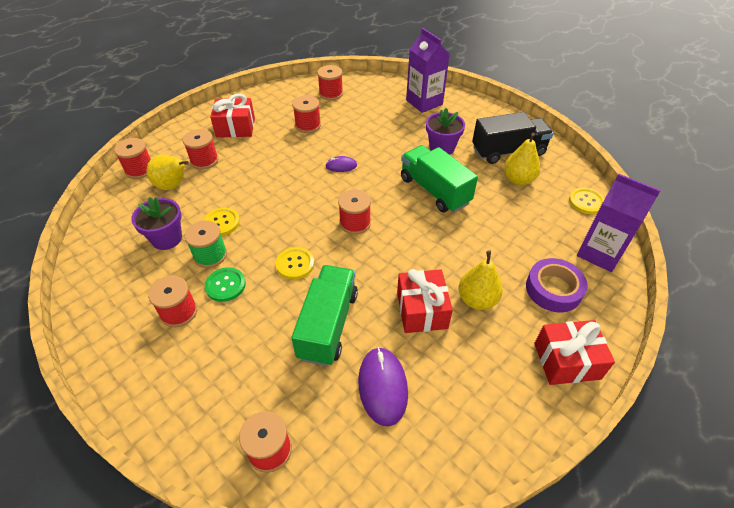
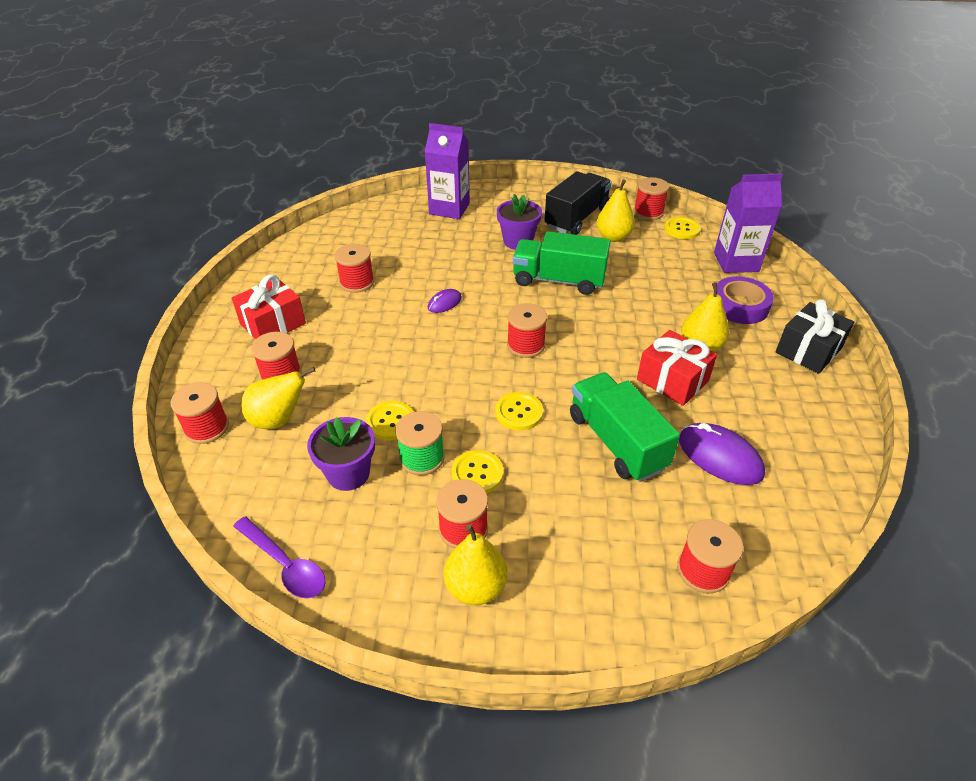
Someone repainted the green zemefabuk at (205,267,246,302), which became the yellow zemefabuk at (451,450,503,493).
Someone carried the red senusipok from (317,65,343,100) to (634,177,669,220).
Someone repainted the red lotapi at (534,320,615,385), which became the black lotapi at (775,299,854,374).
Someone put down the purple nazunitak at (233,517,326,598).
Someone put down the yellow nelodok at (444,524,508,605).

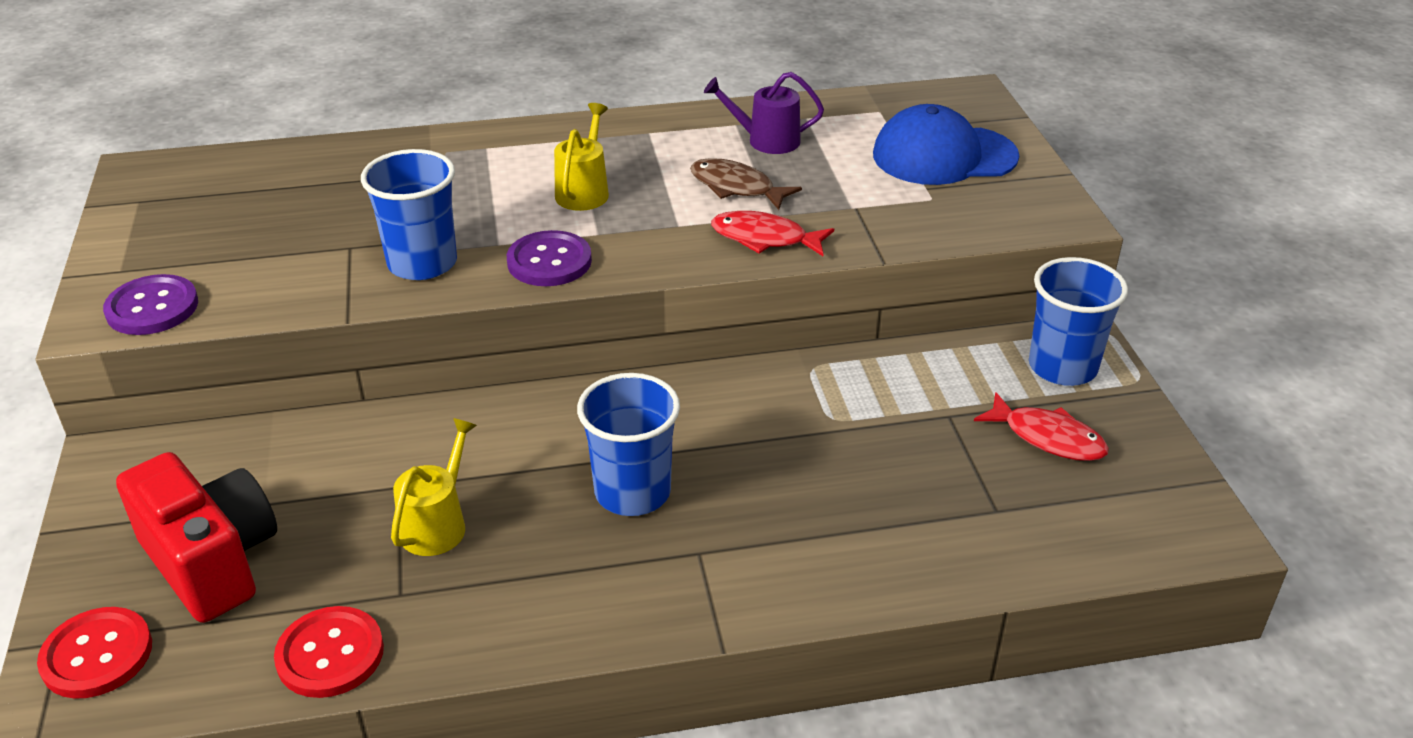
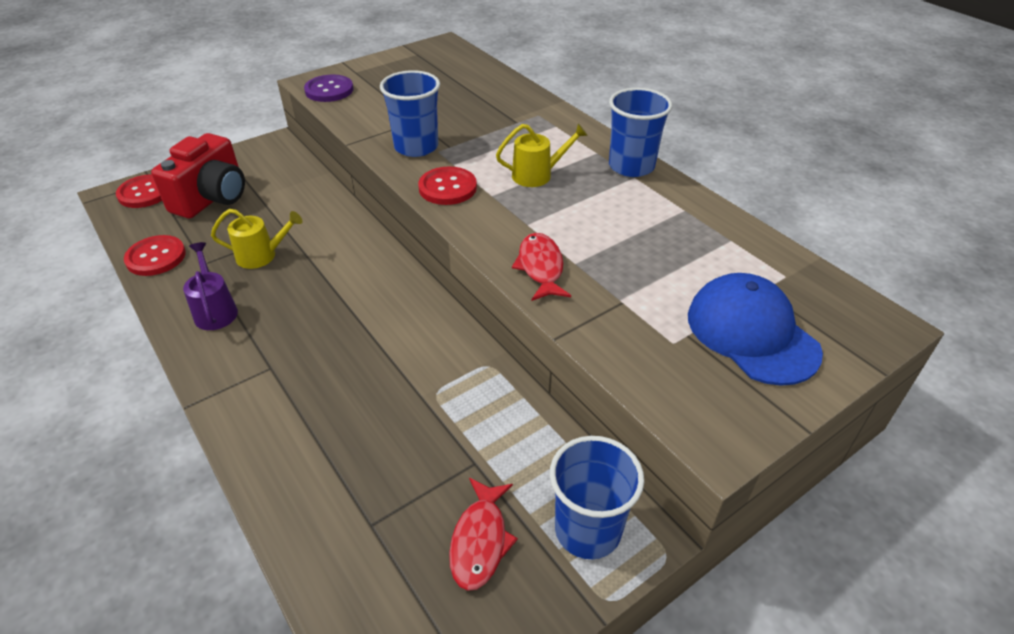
Someone repainted the purple zemefabuk at (507,230,592,286), which became the red zemefabuk at (418,166,477,205).
Someone carried the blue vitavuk from (577,373,680,516) to (609,88,672,177).
Someone took away the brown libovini at (690,158,802,210).
Someone carried the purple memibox from (704,72,824,154) to (183,242,238,330).

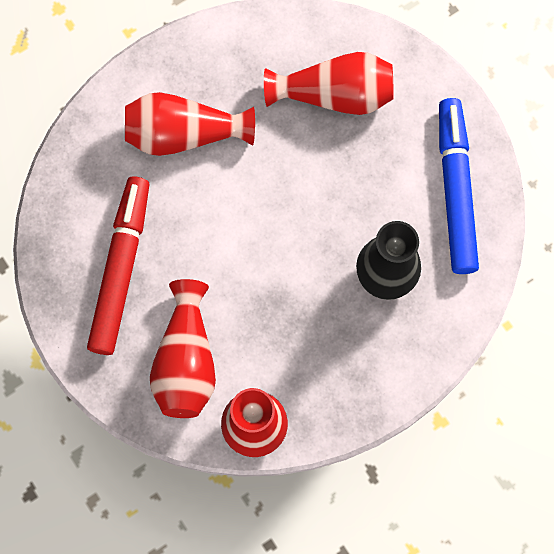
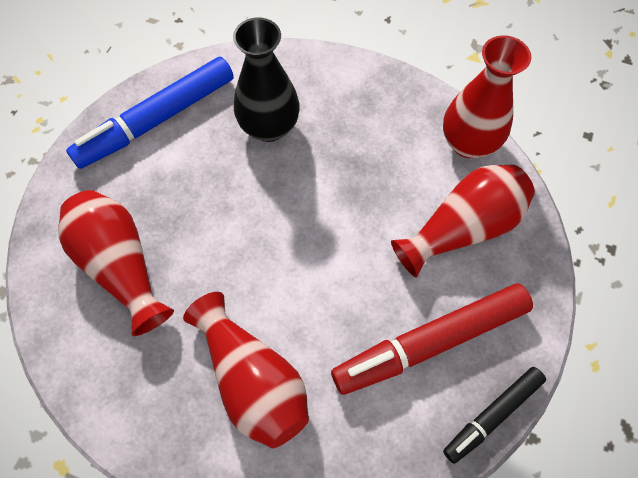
Someone put down the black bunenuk at (443,367,546,464).

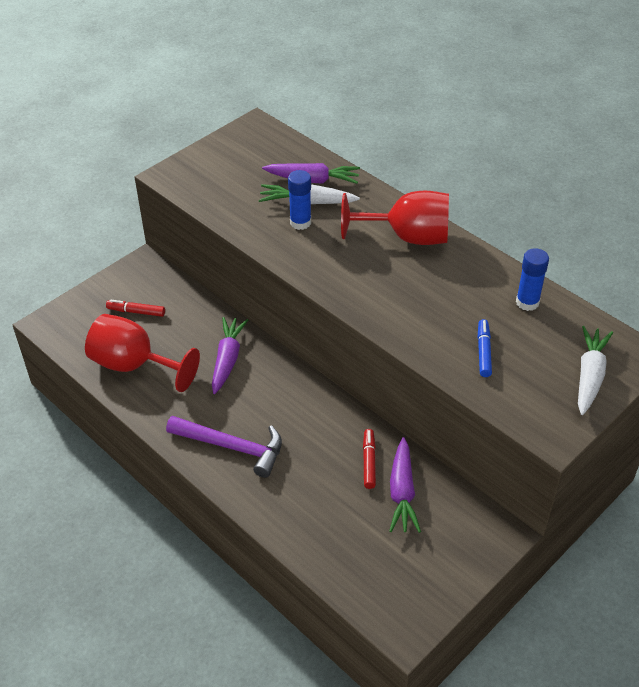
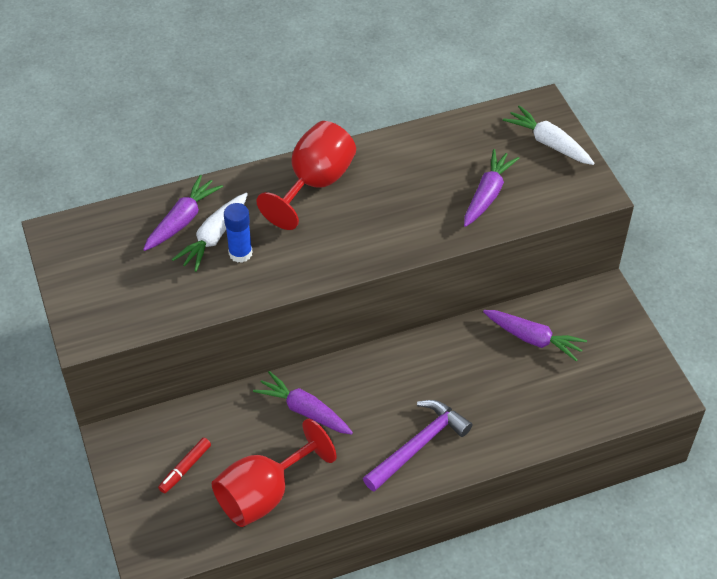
Someone took away the red bunenuk at (363,429,376,489).
Someone swapped the blue bunenuk at (477,319,492,377) for the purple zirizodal at (464,149,519,227).
Someone took away the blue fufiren at (516,248,549,311).

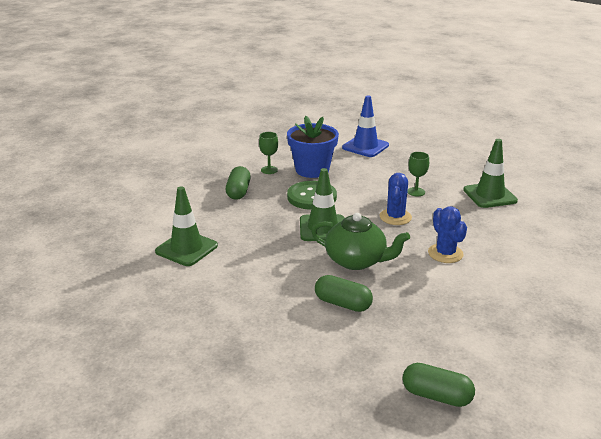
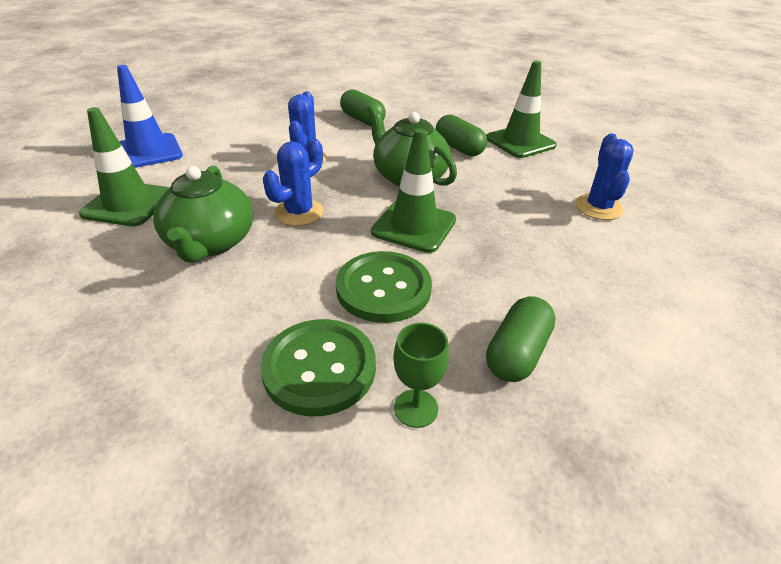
Someone carried the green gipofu from (155,186,218,266) to (486,61,557,158).
Someone swapped the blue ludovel at (287,116,339,178) for the green zemefabuk at (260,319,376,416).
Someone carried the blue gipofu from (342,95,389,157) to (117,65,183,168).
Someone carried the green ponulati from (402,363,475,407) to (340,89,386,126).
Someone swapped the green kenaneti at (407,152,429,196) for the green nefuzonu at (153,166,253,262).
Someone put down the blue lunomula at (575,133,634,220).

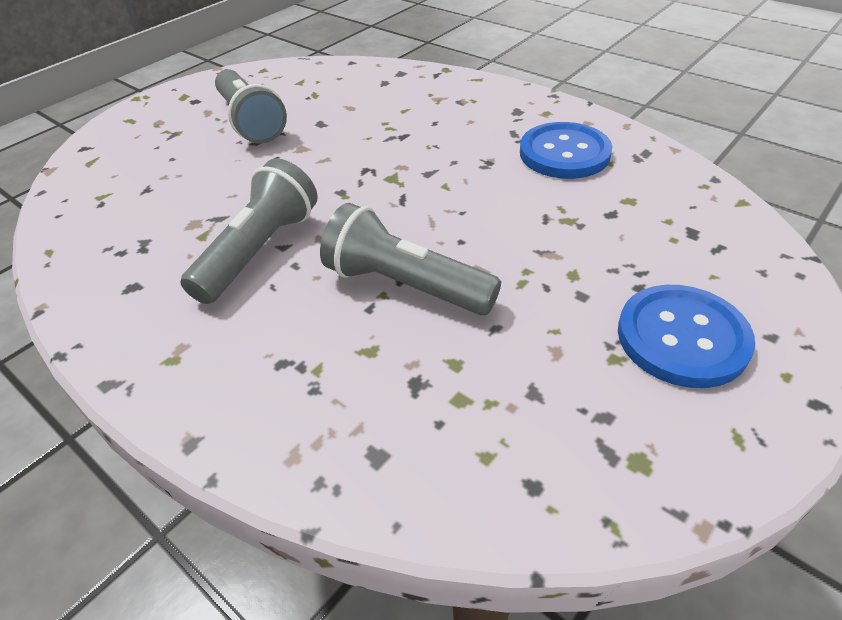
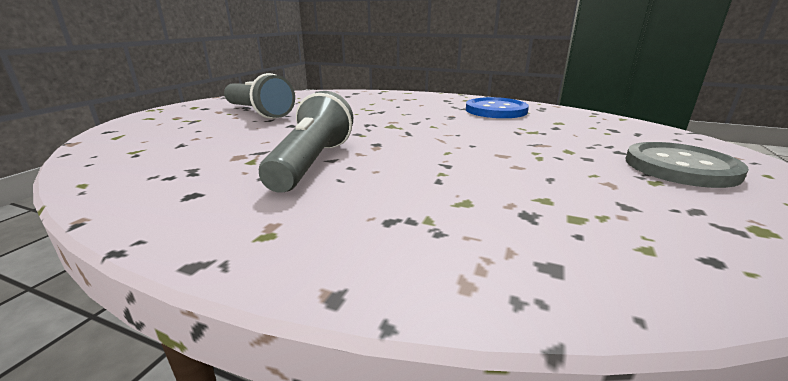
Someone took away the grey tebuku at (320,203,501,315).
Someone repainted the blue zemefabuk at (618,285,755,388), which became the grey zemefabuk at (625,142,749,188).

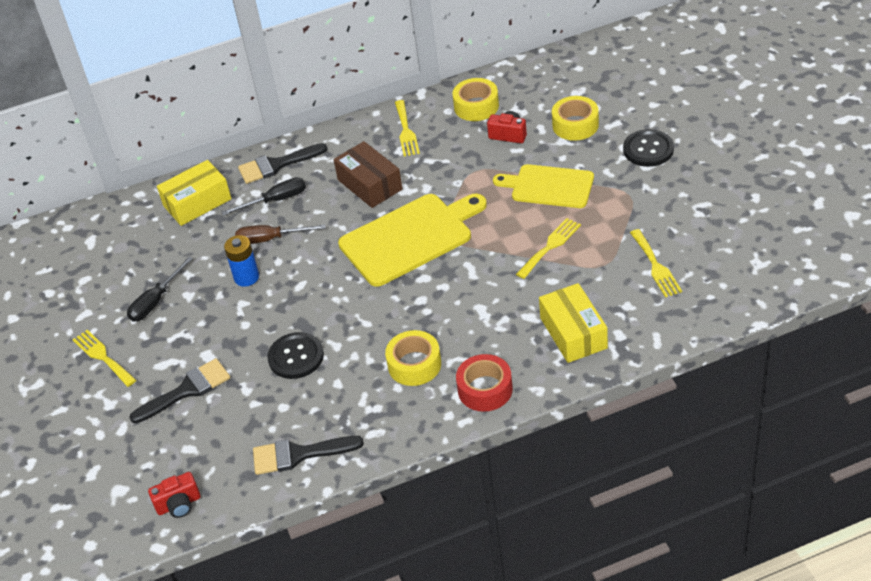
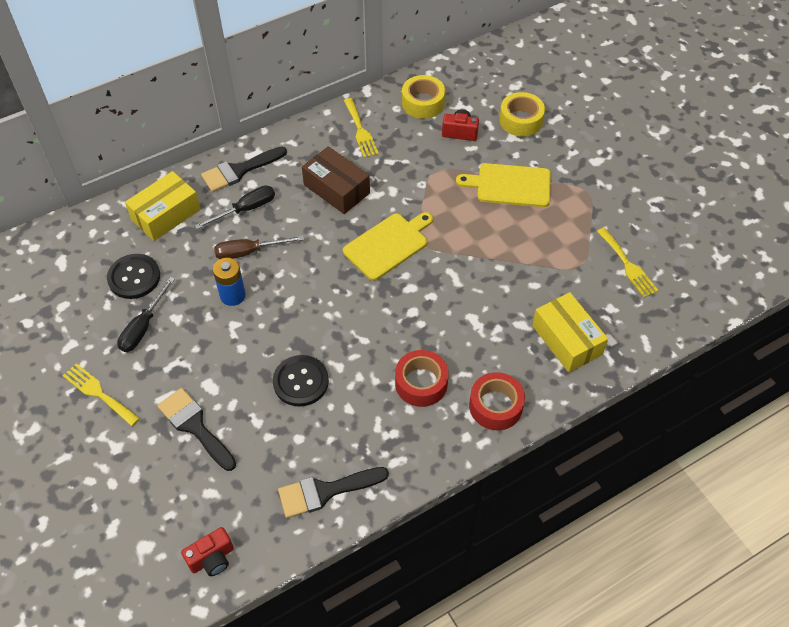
Someone rotated the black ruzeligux at (129,358,230,423) by 90 degrees counterclockwise.
Someone scaled the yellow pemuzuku at (338,194,487,287) by 0.66.
Someone repainted the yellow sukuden at (385,330,441,386), which became the red sukuden at (395,350,449,407).
Someone took away the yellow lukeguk at (516,218,581,279).
Someone carried the black zemefabuk from (623,129,674,167) to (107,254,160,299).

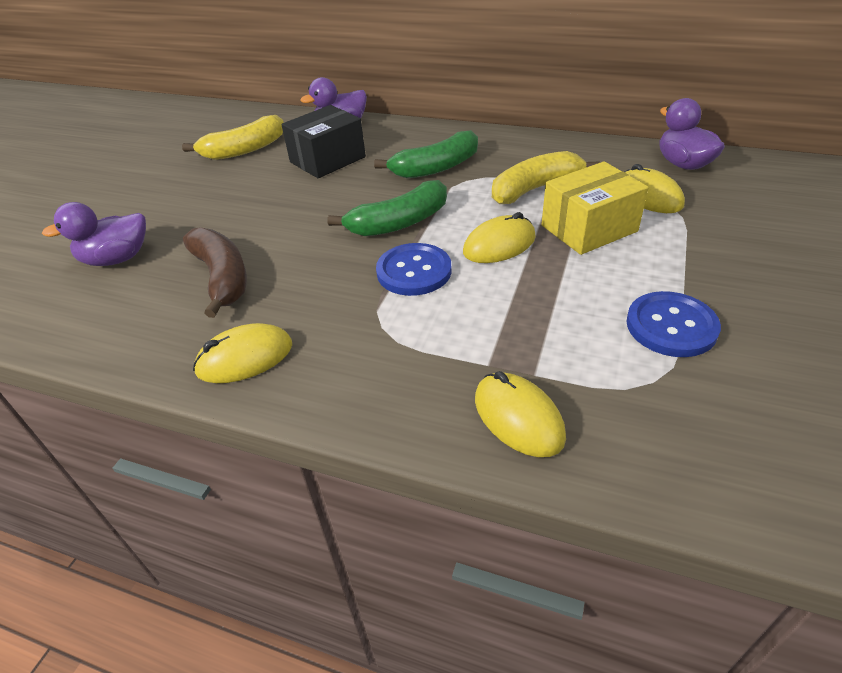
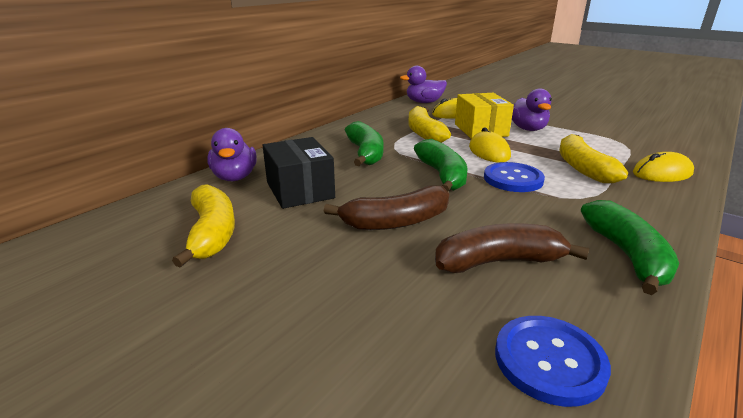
Someone carried the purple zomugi from (42,202,146,266) to (512,88,552,131).
Someone swapped the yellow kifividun at (193,323,292,383) for the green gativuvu at (581,200,679,295).
Someone carried the blue zemefabuk from (626,291,721,357) to (495,316,611,407).
Someone put down the brown gativuvu at (324,186,449,230).
Someone put down the yellow gativuvu at (559,134,628,183).

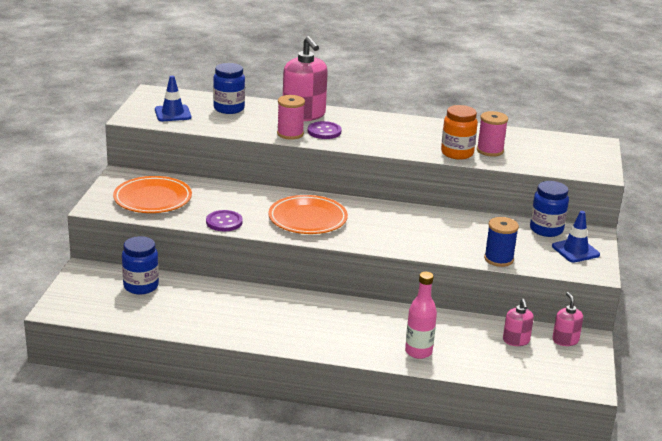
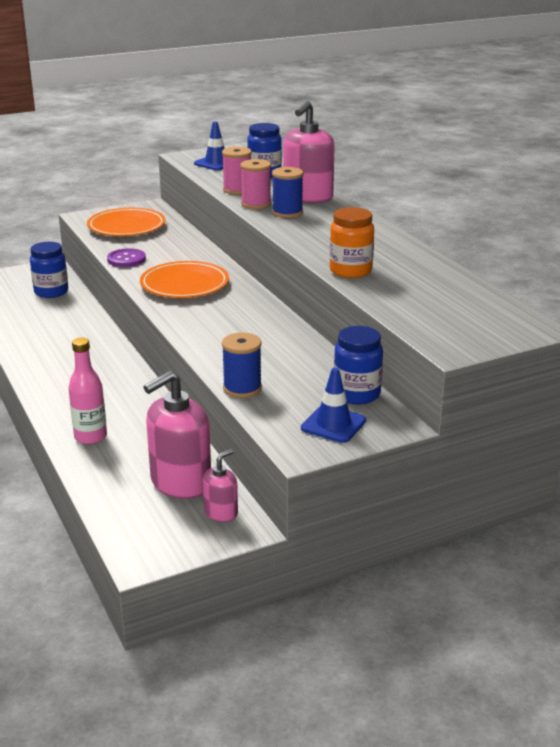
Someone swapped the purple zemefabuk at (308,121,342,139) for the blue senusipok at (272,167,304,218).
Someone carried the pink senusipok from (477,111,508,157) to (222,147,252,195).
Someone scaled the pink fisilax at (503,299,534,346) by 1.93.

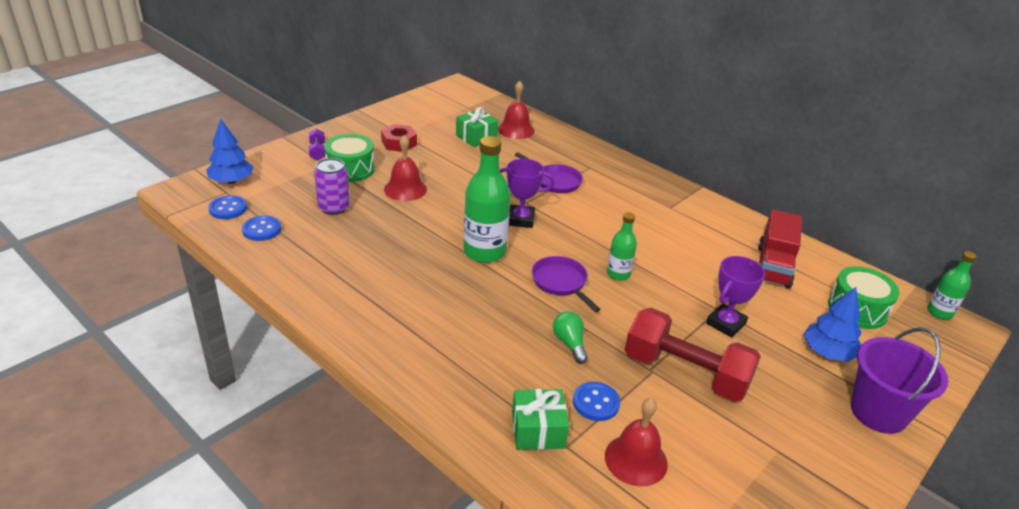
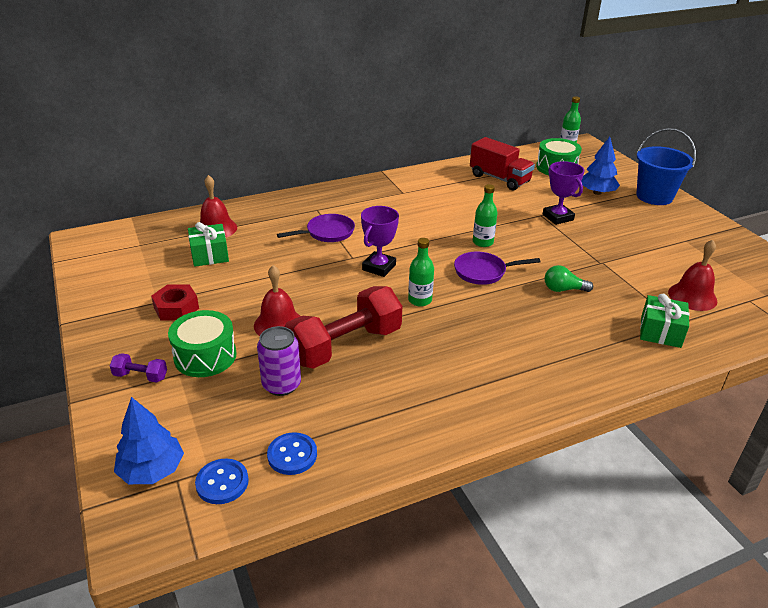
Someone scaled the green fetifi at (464,136,510,263) by 0.56.
Someone took away the blue zemefabuk at (573,382,620,421).
Someone carried the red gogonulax from (625,308,761,402) to (285,286,402,369).
Someone repainted the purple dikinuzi at (851,327,948,434), which became the blue dikinuzi at (636,128,696,205).

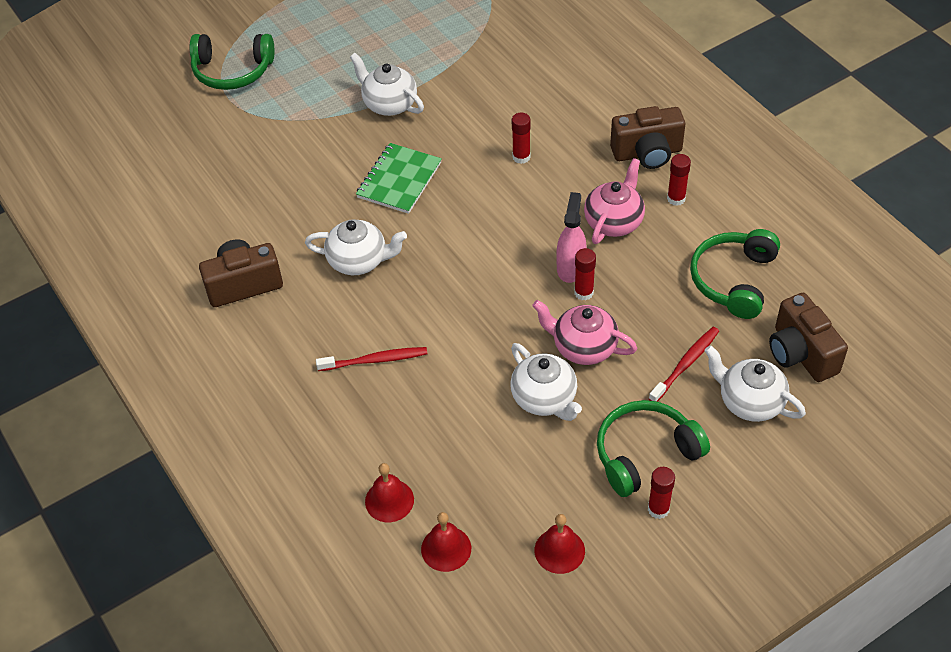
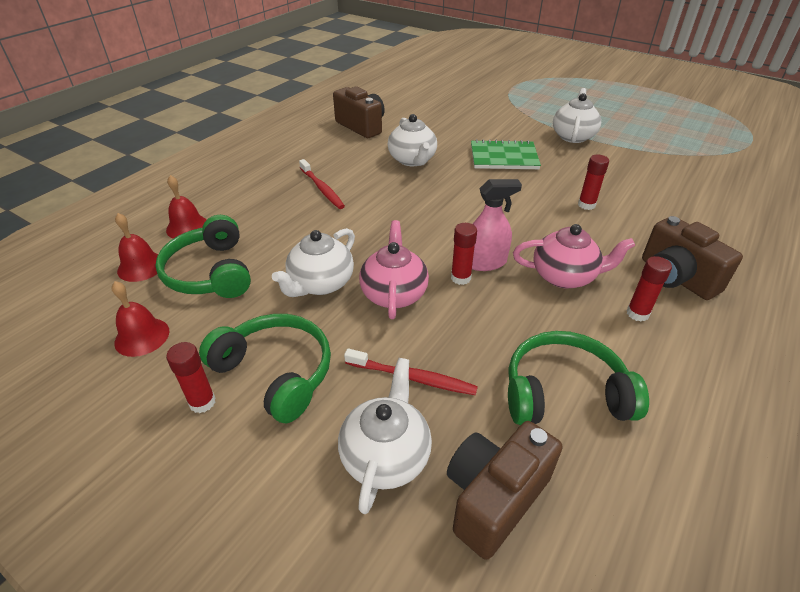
Someone carried the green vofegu from (190,34,274,90) to (155,215,251,298).

